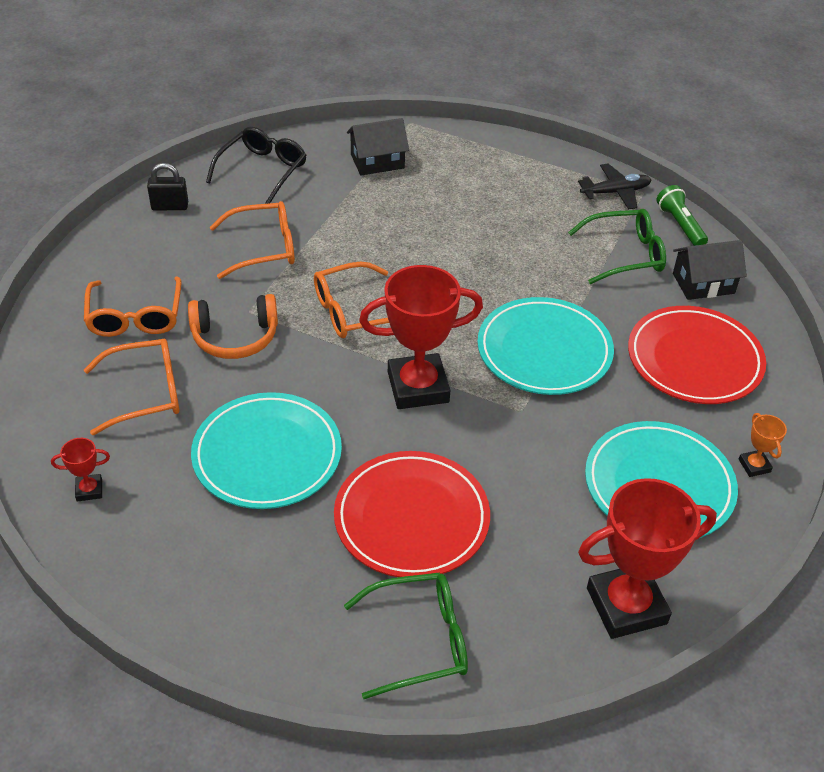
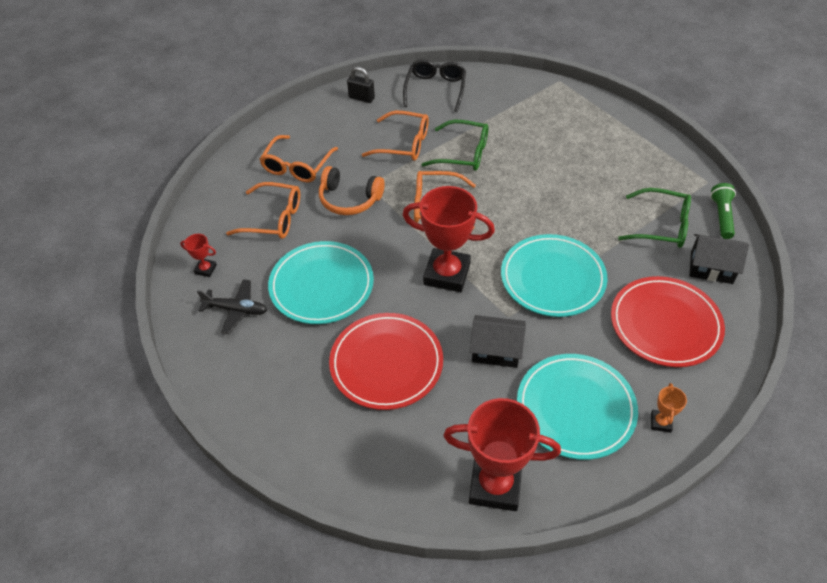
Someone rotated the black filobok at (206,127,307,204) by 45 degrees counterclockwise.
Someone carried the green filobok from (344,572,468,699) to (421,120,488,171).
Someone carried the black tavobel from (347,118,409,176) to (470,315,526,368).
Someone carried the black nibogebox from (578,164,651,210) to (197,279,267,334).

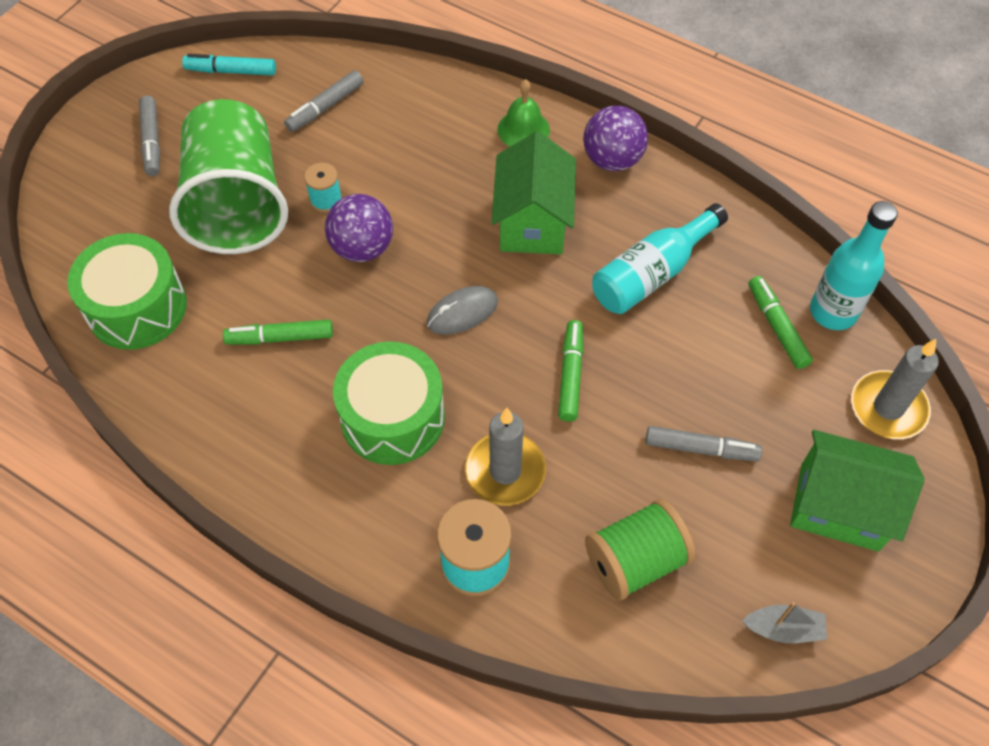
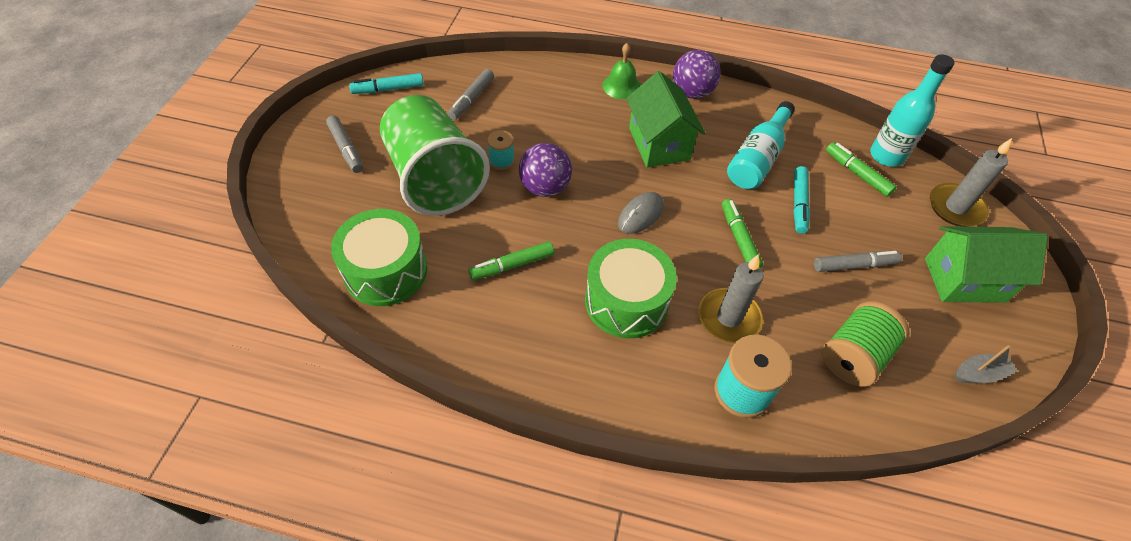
Someone put down the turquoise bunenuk at (793,166,810,234).

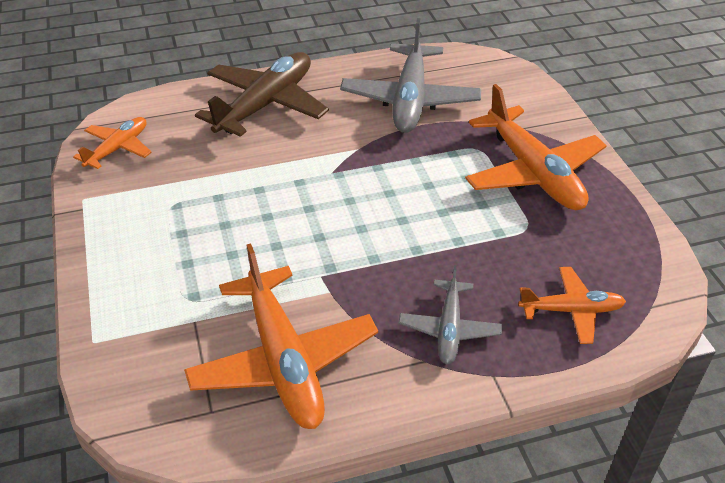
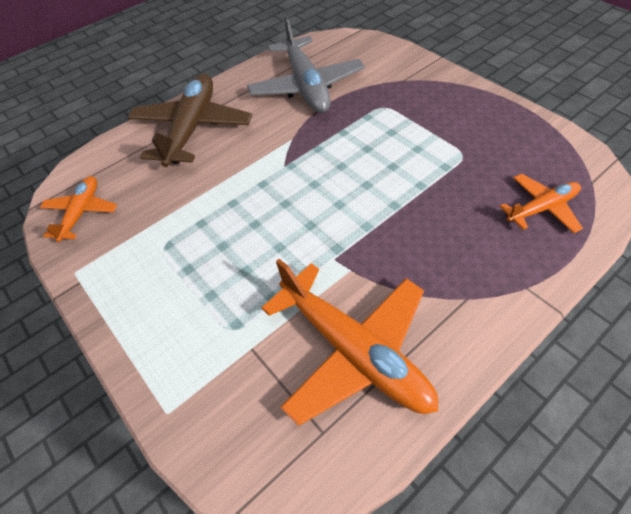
Someone took away the grey nibogebox at (399,265,502,364).
Someone took away the orange nibogebox at (465,84,607,210).

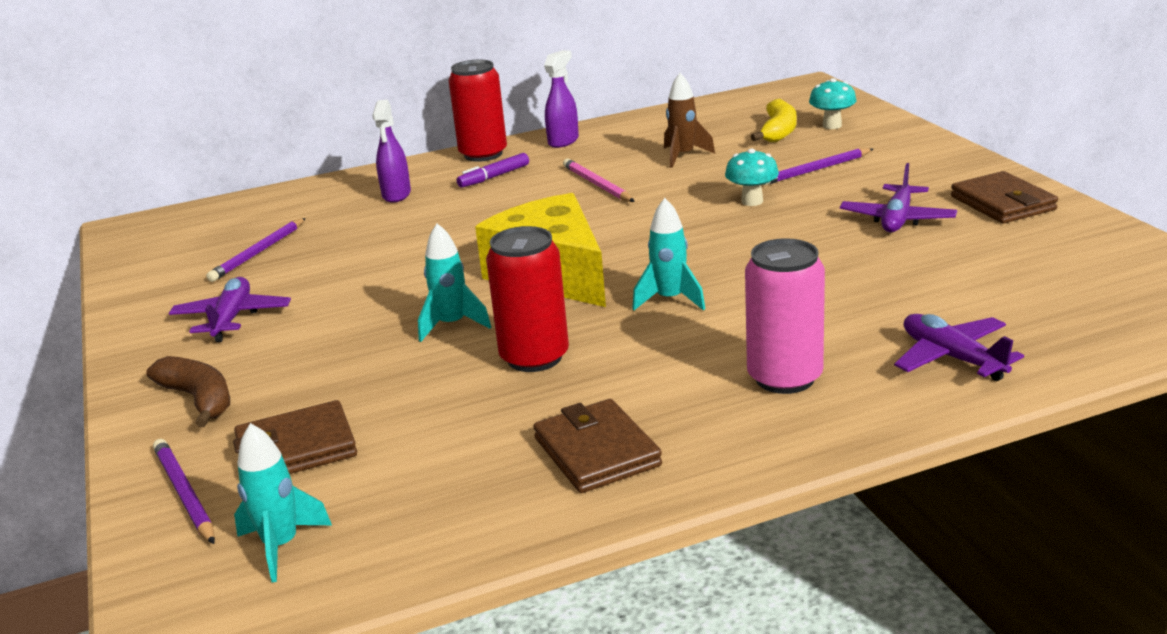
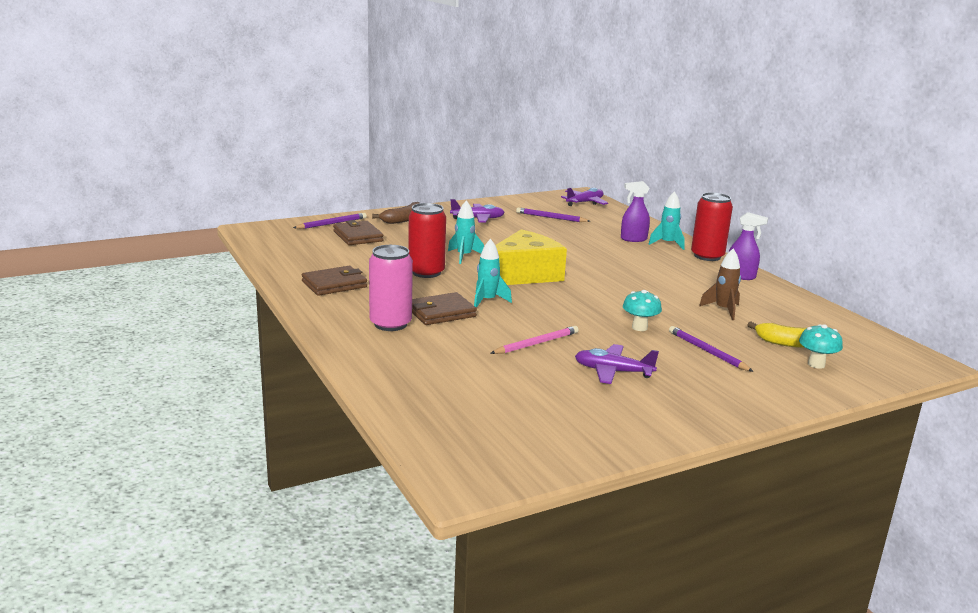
Someone carried the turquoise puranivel from (234,423,332,582) to (648,191,685,250).
Someone took away the purple bunenuk at (457,153,529,188).
Someone carried the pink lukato from (563,159,635,202) to (490,326,579,354).
Someone carried the purple nibogebox from (894,314,1024,381) to (561,188,608,206).
Someone carried the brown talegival from (951,171,1058,223) to (412,292,477,325).

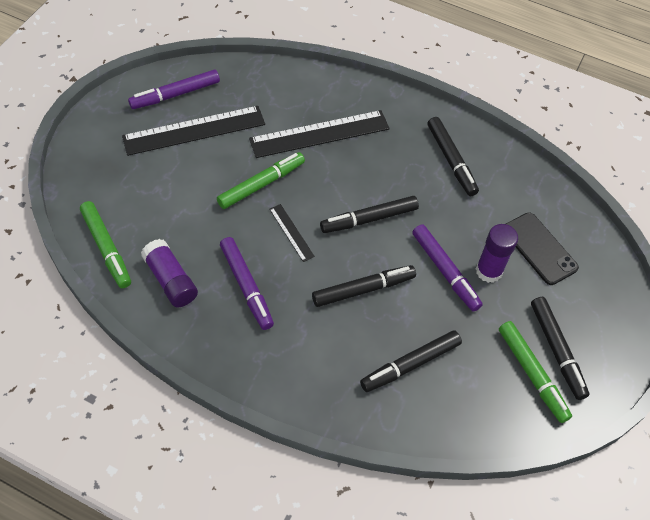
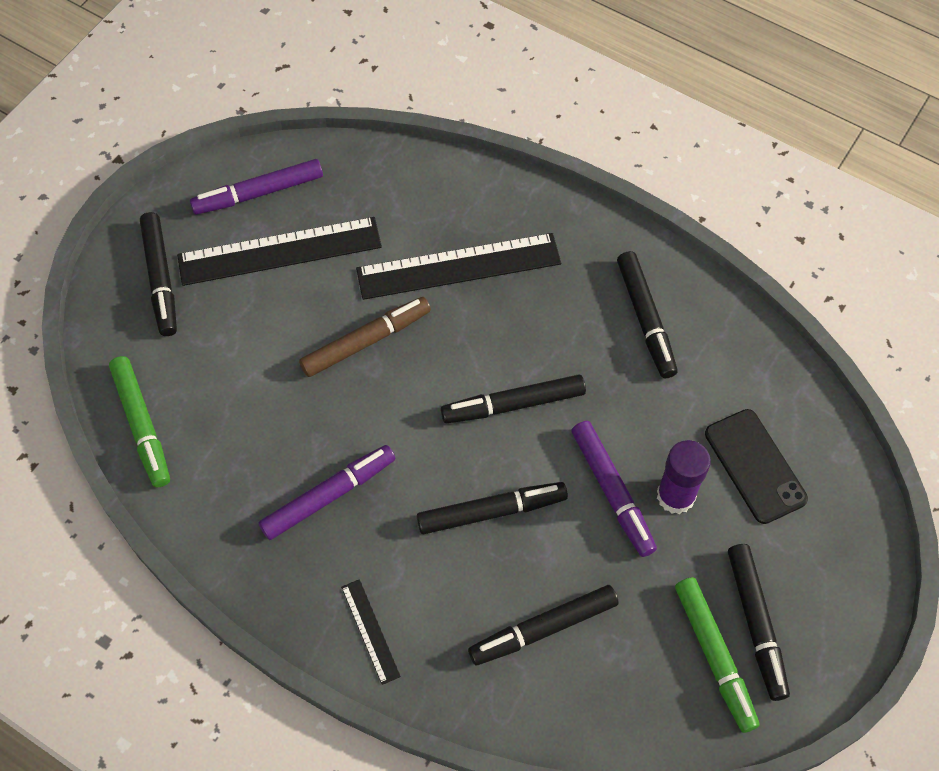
Someone took away the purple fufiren at (141,239,198,307).
Someone repainted the green bunenuk at (217,152,305,209), which became the brown bunenuk at (299,297,431,377).
Someone rotated the purple bunenuk at (220,237,274,330) by 105 degrees counterclockwise.
Someone carried the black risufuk from (269,204,315,262) to (341,579,401,685).
Someone put down the black bunenuk at (140,212,177,336).

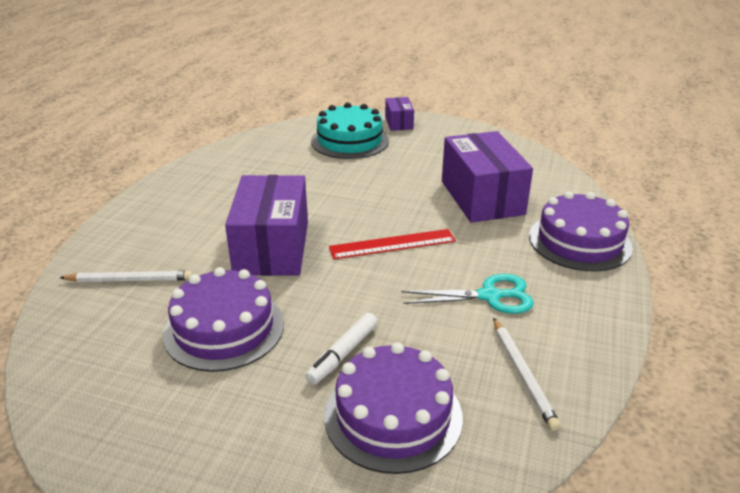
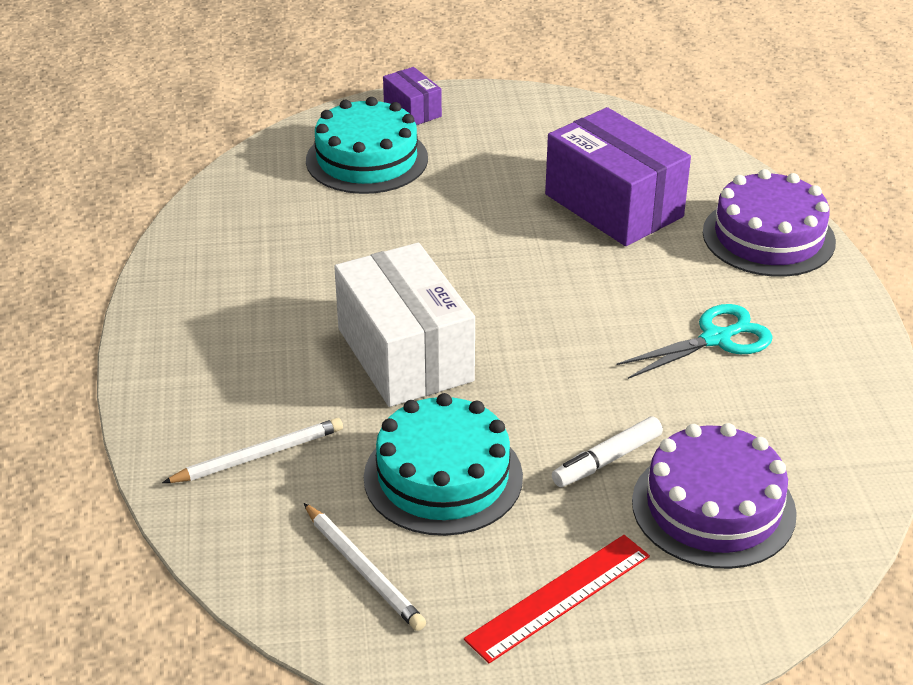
Someone repainted the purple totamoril at (163,267,284,372), which became the turquoise totamoril at (364,393,523,536).
Someone repainted the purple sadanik at (225,175,308,276), which became the white sadanik at (334,243,475,407).
Someone rotated the white bunenuk at (305,313,377,385) by 45 degrees clockwise.
Someone carried the red risufuk from (329,229,456,259) to (464,535,650,663).
Someone carried the white lukato from (493,318,561,431) to (304,503,426,631).

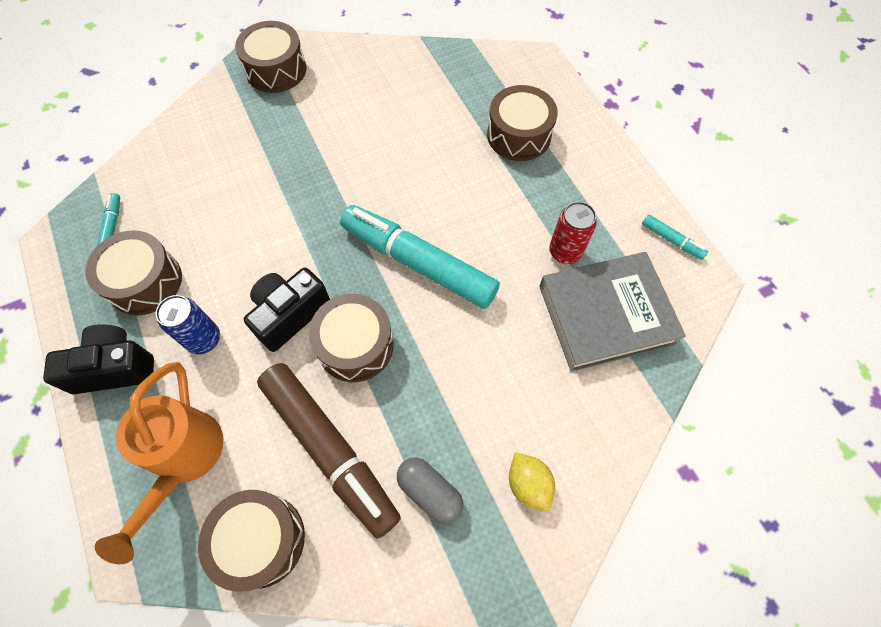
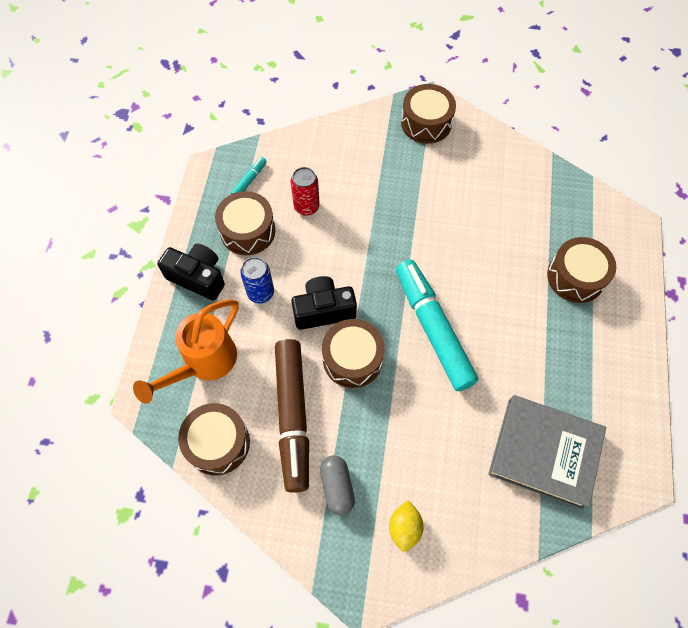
Someone carried the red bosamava from (549,201,597,264) to (291,167,320,216).
Someone took away the turquoise bunenuk at (642,214,708,260).

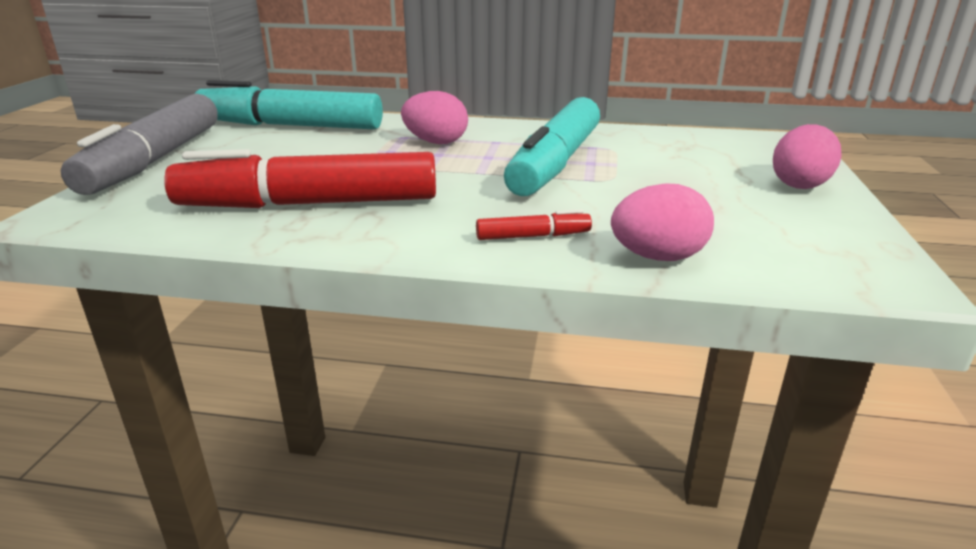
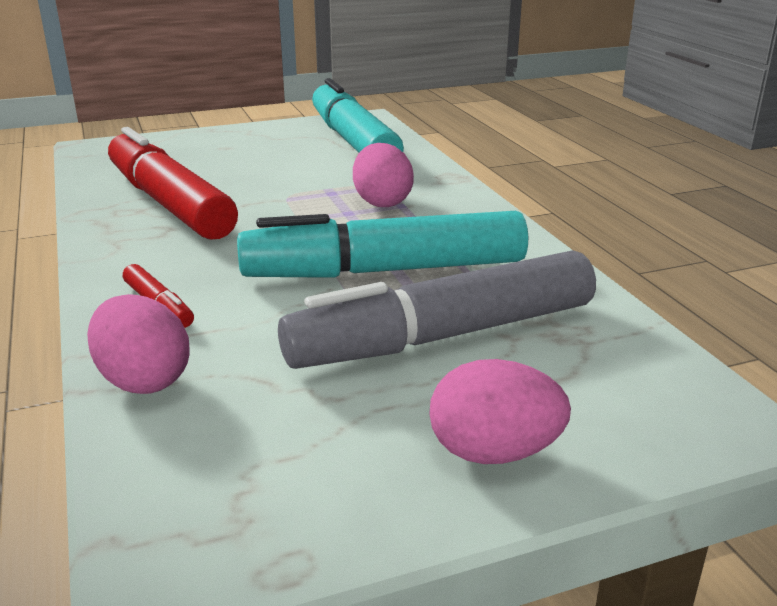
Someone carried the grey bunenuk from (61,94,218,195) to (278,250,596,369).

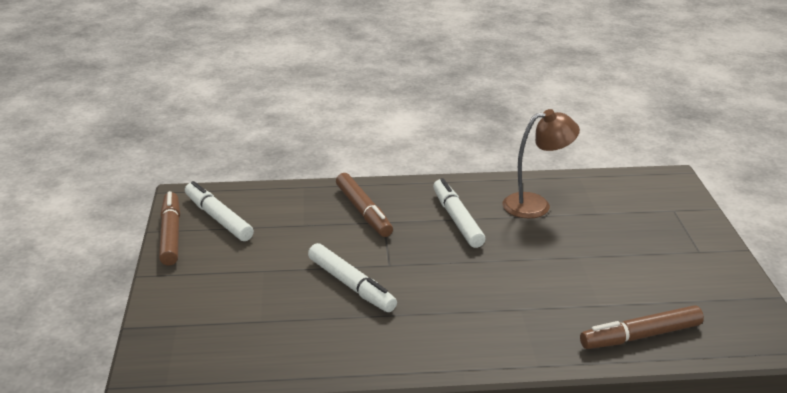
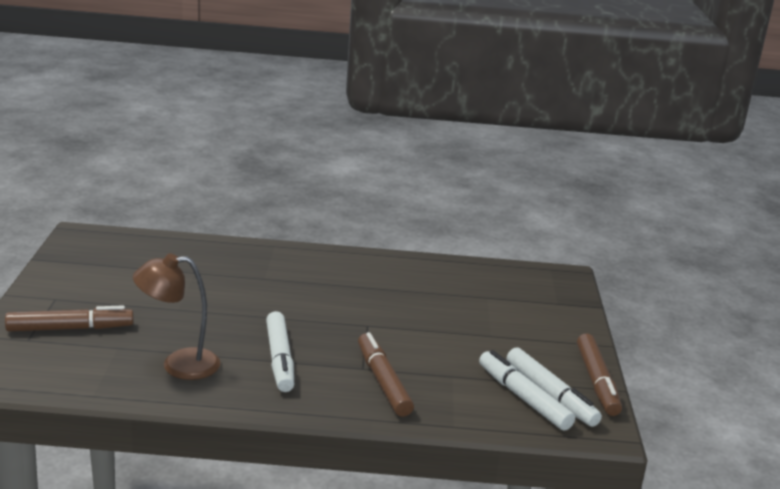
Someone carried the white bunenuk from (308,243,397,312) to (479,350,575,431).
Someone carried the brown bunenuk from (580,305,704,349) to (5,305,134,332).

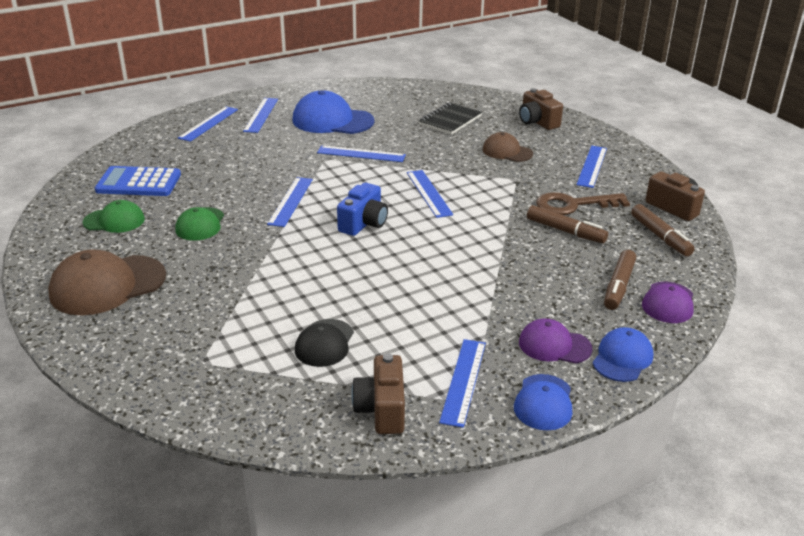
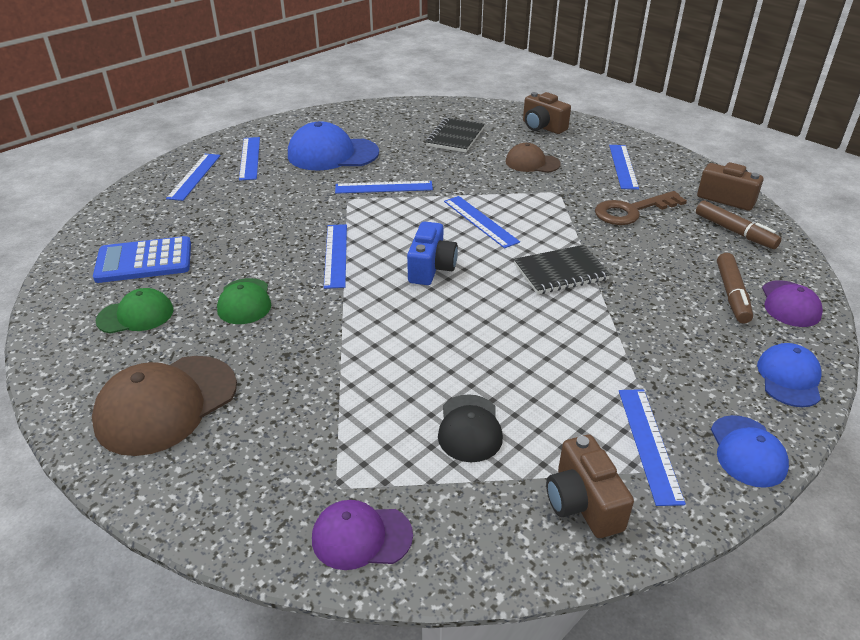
Someone carried the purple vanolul from (519,318,592,363) to (312,500,413,570).
Someone took away the brown bunenuk at (527,205,608,243).
Someone put down the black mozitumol at (514,245,611,294).

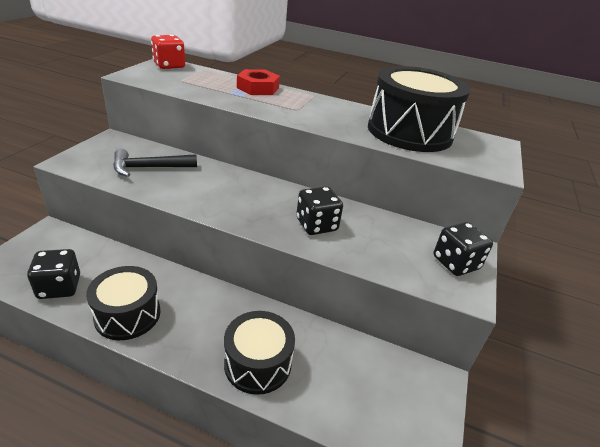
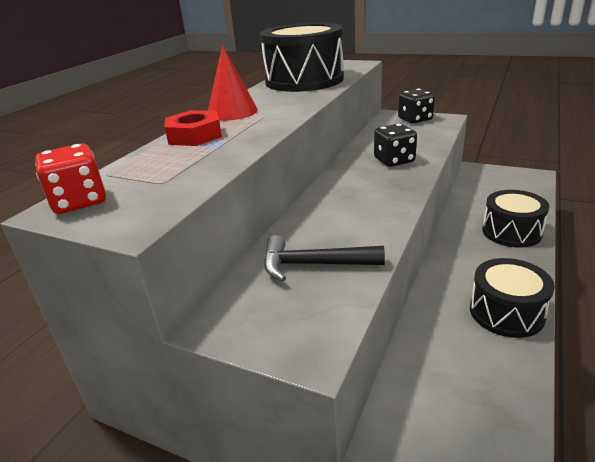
Someone took away the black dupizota at (27,249,80,299).
Someone rotated the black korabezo at (113,149,197,177) by 105 degrees clockwise.
Someone put down the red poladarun at (208,45,258,121).

